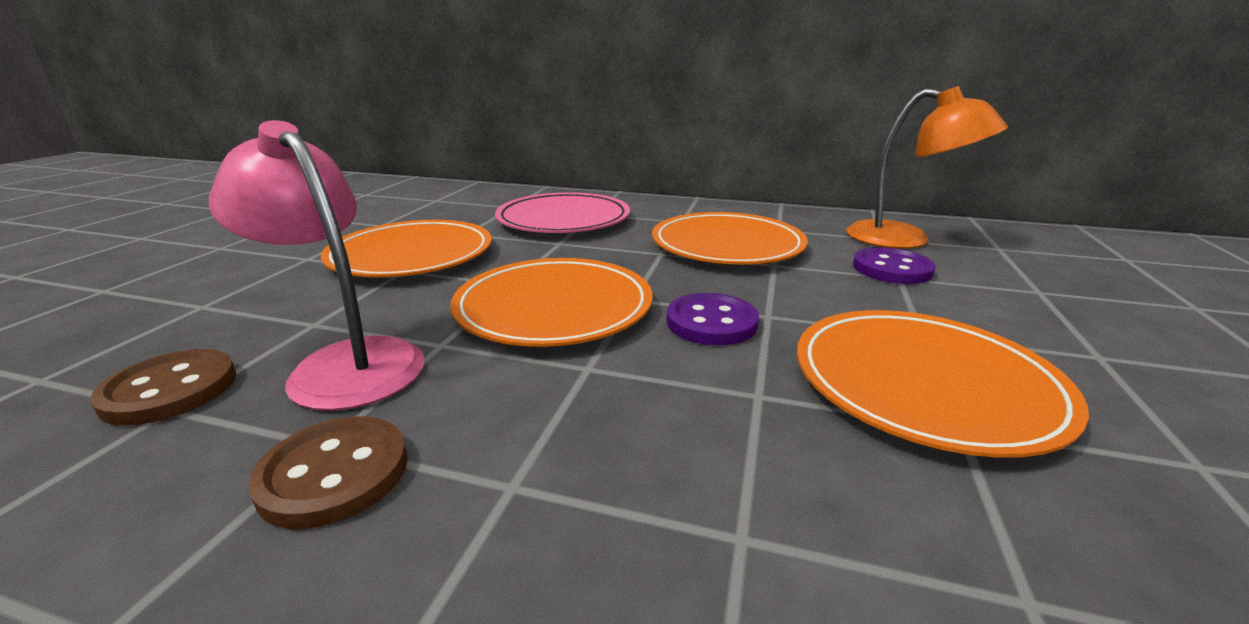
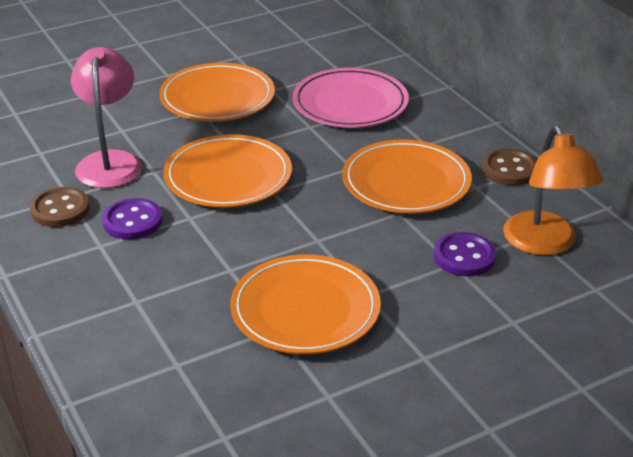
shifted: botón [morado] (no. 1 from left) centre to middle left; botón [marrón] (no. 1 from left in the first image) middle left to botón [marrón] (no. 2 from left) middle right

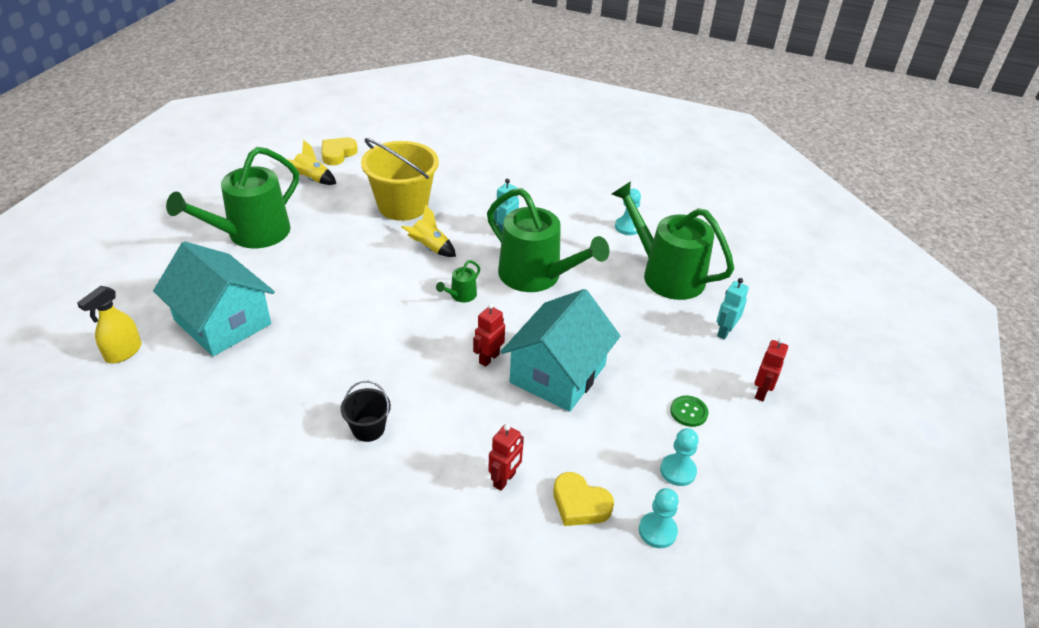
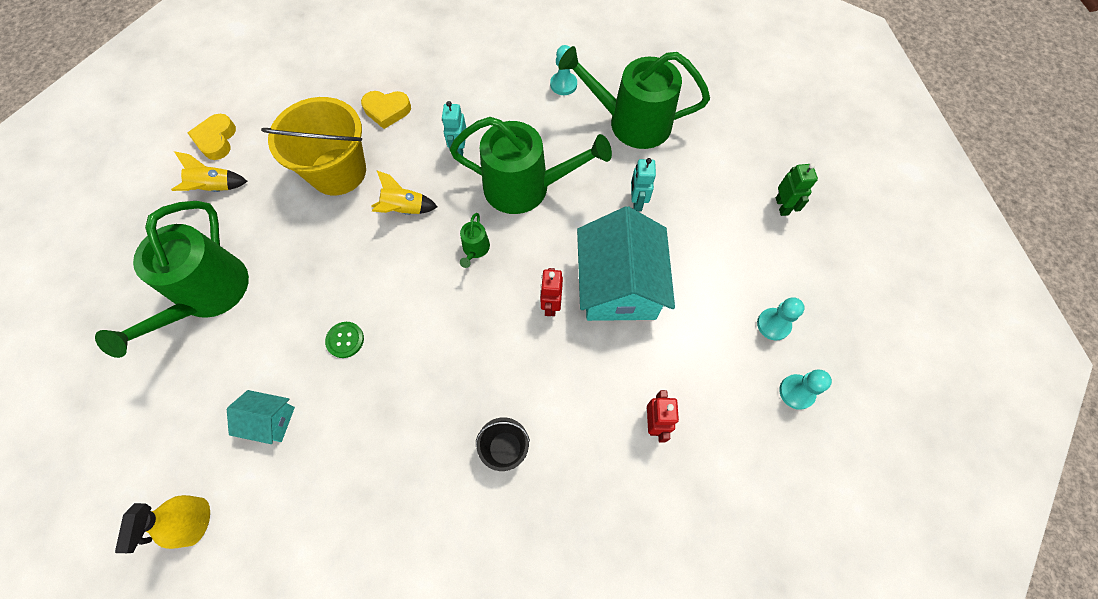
shifted: robot [turquesa] (no. 2 from left) middle right to top centre; botón [verde] centre to middle left; corazón [amarillo] (no. 2 from left) bottom centre to top centre
repainted: robot [rojo] (no. 3 from left) middle right to robot [verde] top right
scaled: casa [turquesa] (no. 1 from left) middle left = bottom left x0.47

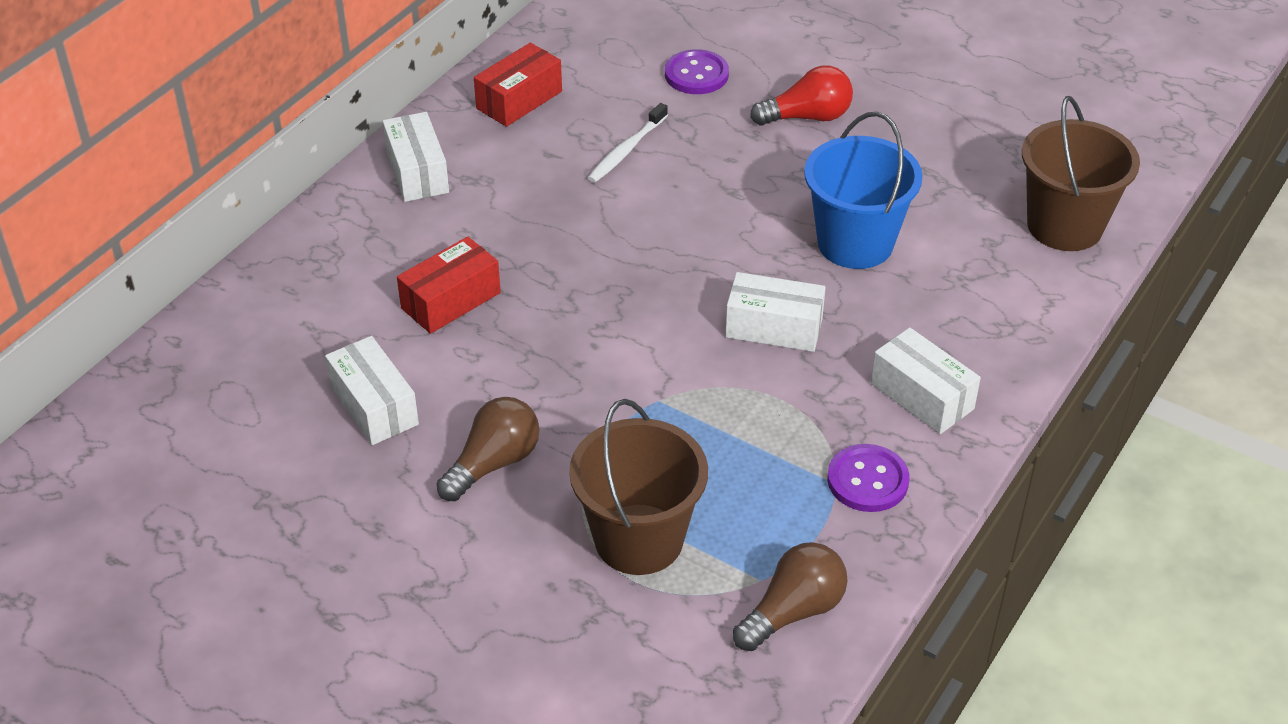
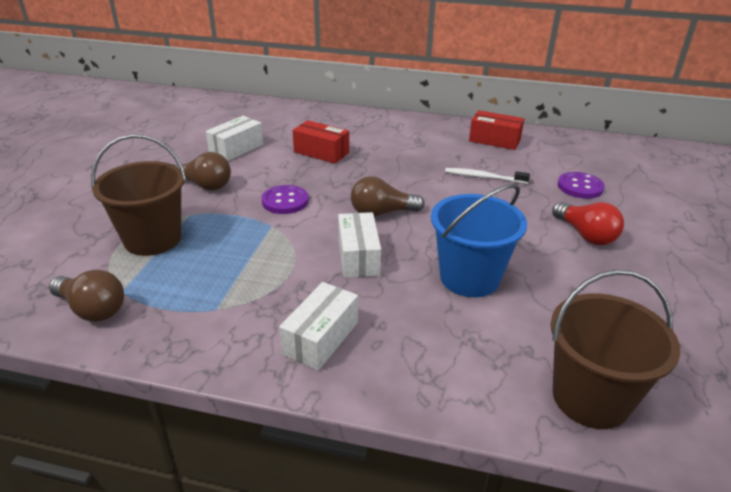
gone: caja [blanco] (no. 2 from left) top left
new: bombilla [marrón] (no. 3 from left) centre
shifted: botón [morado] (no. 2 from left in the first image) middle right to botón [morado] (no. 1 from left) centre

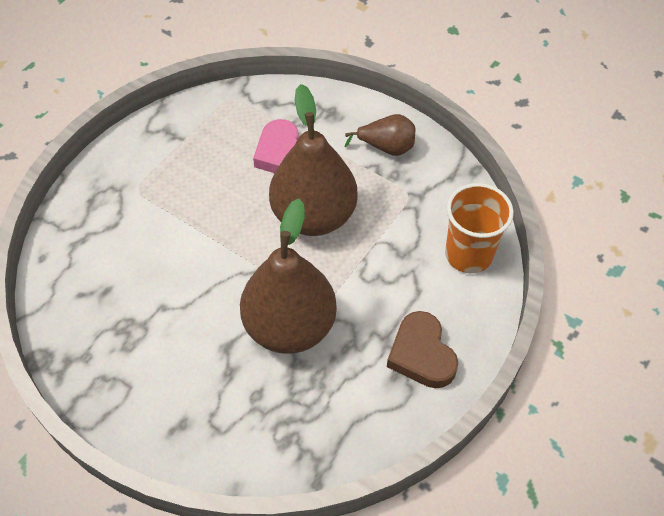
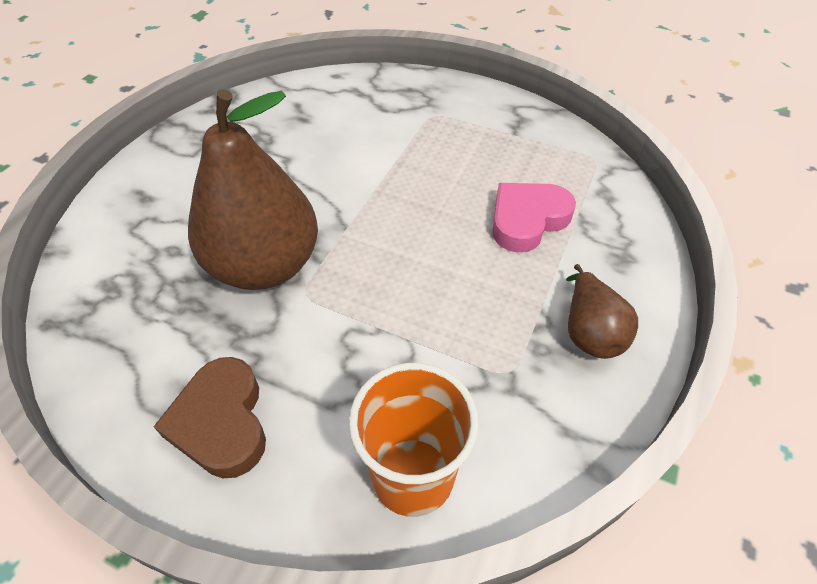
gone: pera [marrón] (no. 2 from left) top centre
rotated: corazón [marrón] bottom centre = bottom left 75 degrees counterclockwise

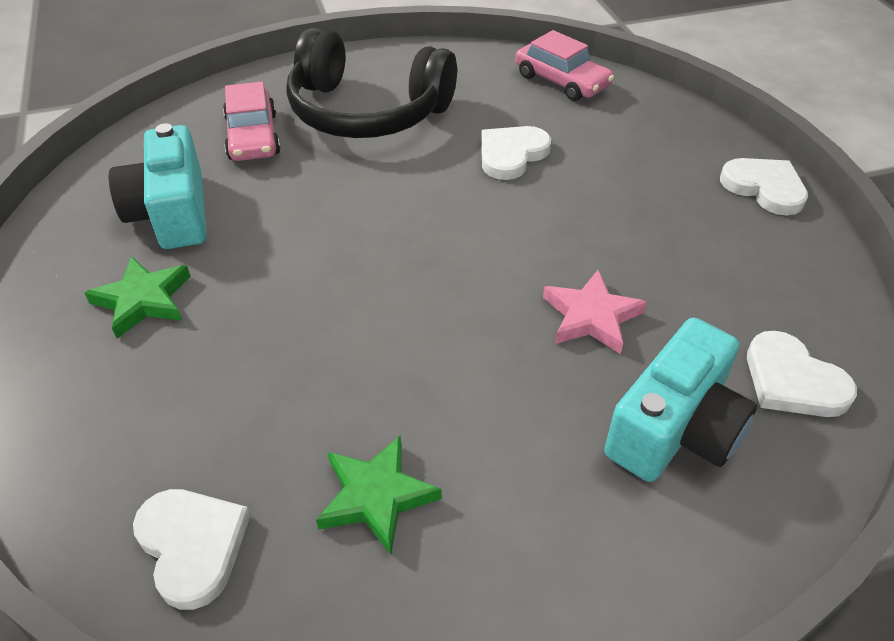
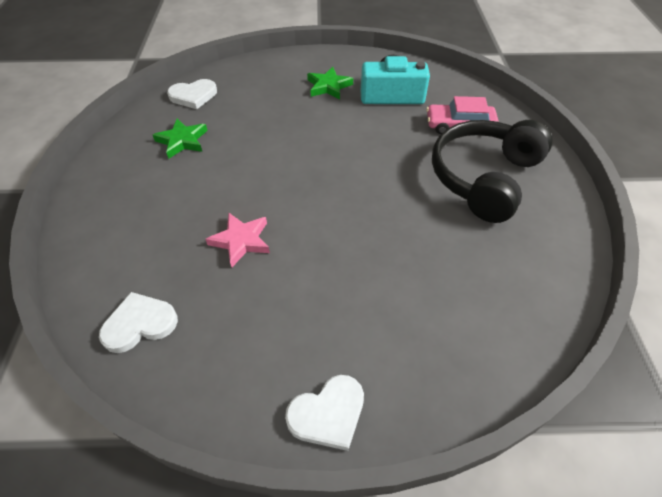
gone: coche [rosa] (no. 2 from left) top centre; corazón [blanco] (no. 2 from left) top centre; cámara [turquesa] (no. 2 from left) middle right

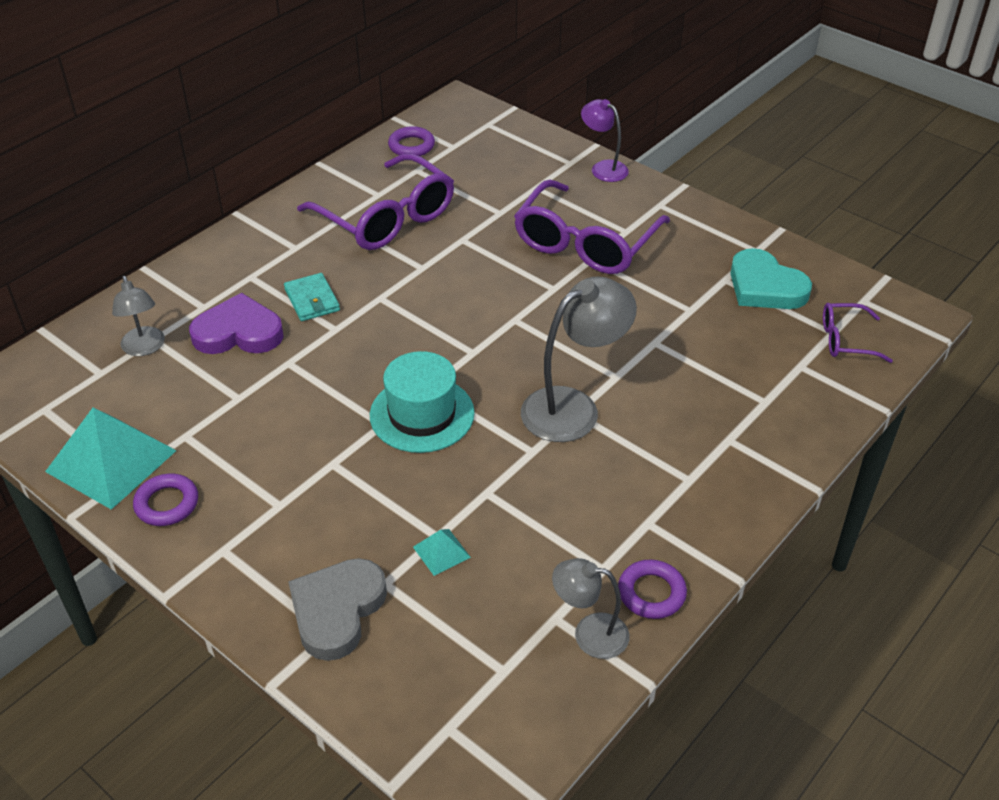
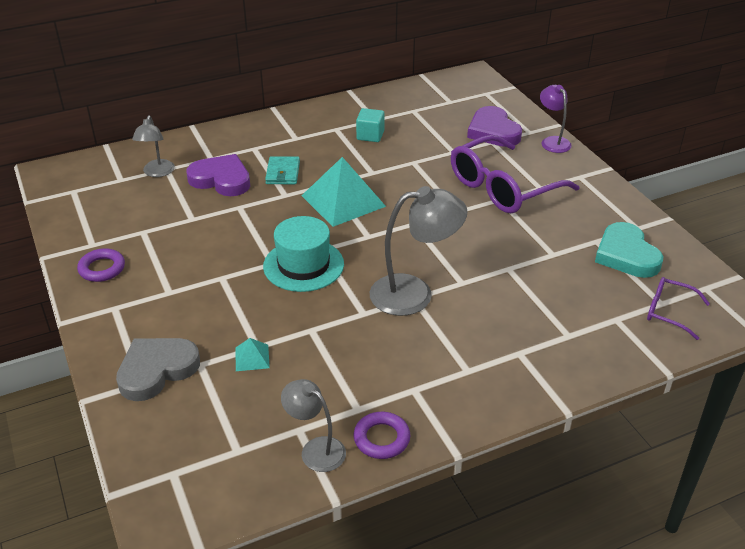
gone: anillo [morado] (no. 2 from left) top centre
new: corazón [morado] (no. 2 from left) top centre
shifted: pirámide [turquesa] (no. 1 from left in the first image) middle left to pirámide [turquesa] (no. 2 from left) centre
swapped: gafas [morado] (no. 1 from left) top centre to cubo [turquesa] top centre

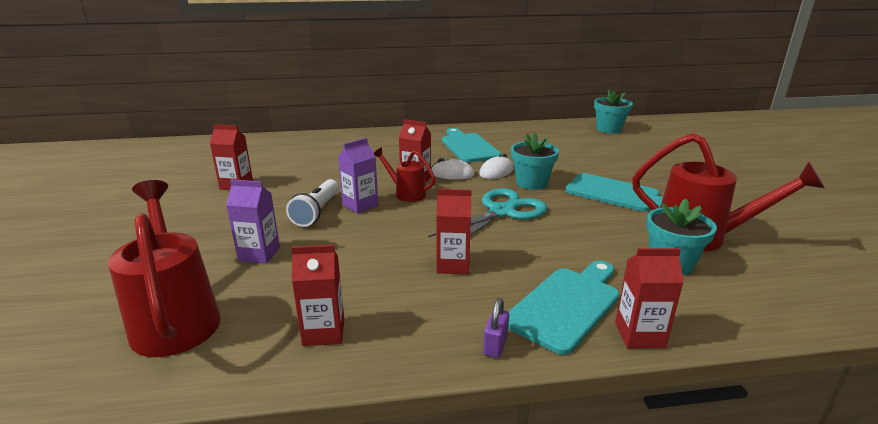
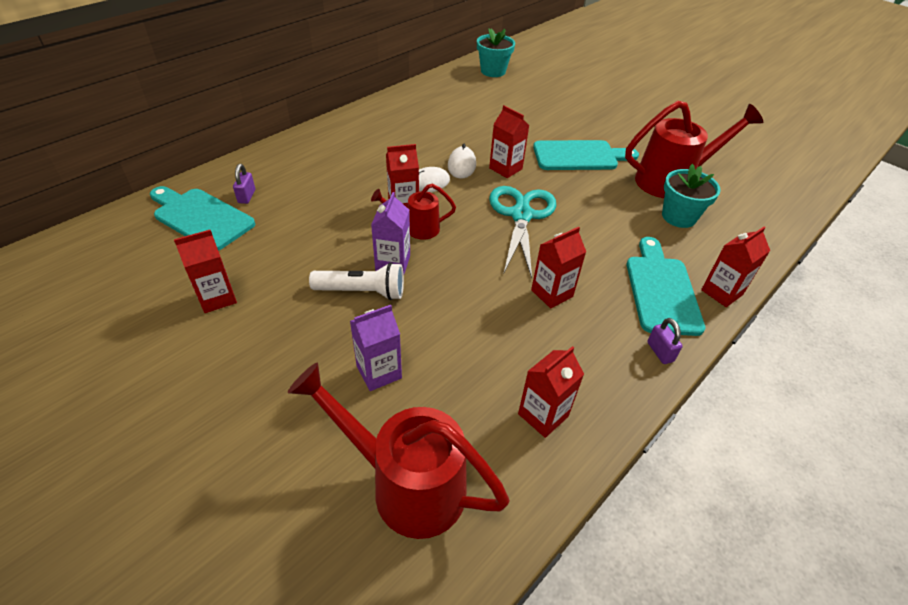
new: candado [morado] (no. 1 from left) top left
shifted: tabla de cortar [turquesa] (no. 1 from left) centre to middle left
swapped: maceta [turquesa] (no. 1 from left) centre to cartón de leche [rojo] (no. 3 from left) top centre
rotated: lámpara de mano [blanco] centre = centre 60 degrees counterclockwise

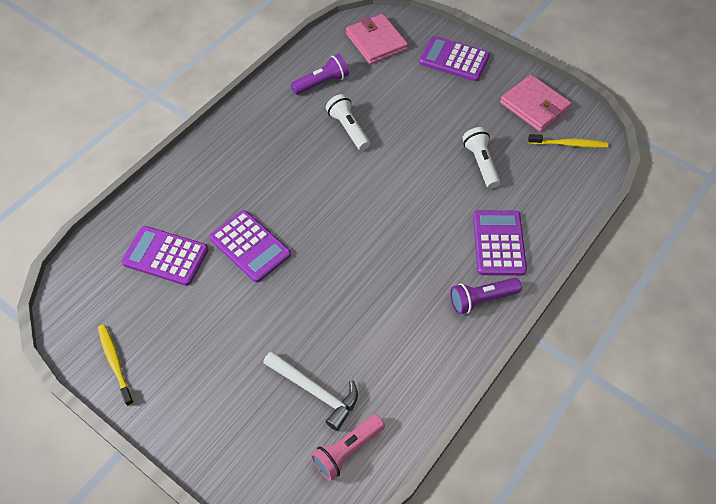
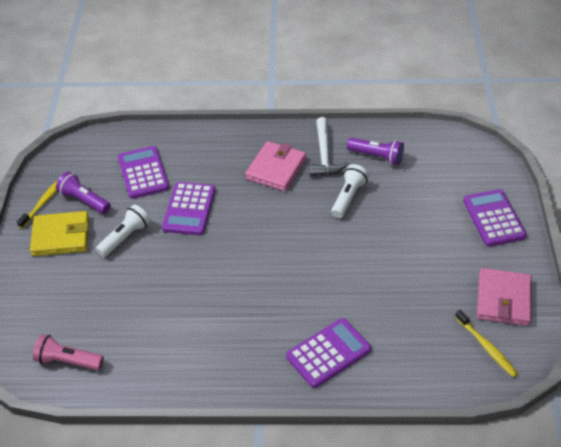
new: cartera [amarillo] middle left
shifted: cartera [rosa] (no. 1 from left) top centre to centre; lámpara de mano [blanco] (no. 2 from left in the first image) top right to lámpara de mano [blanco] (no. 1 from left) middle left; lámpara de mano [morado] (no. 2 from left in the first image) middle right to lámpara de mano [morado] (no. 1 from left) middle left; martillo [blanco] bottom centre to top centre

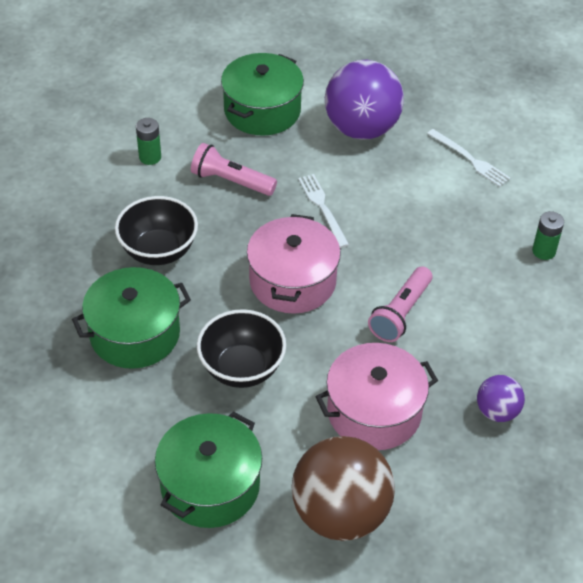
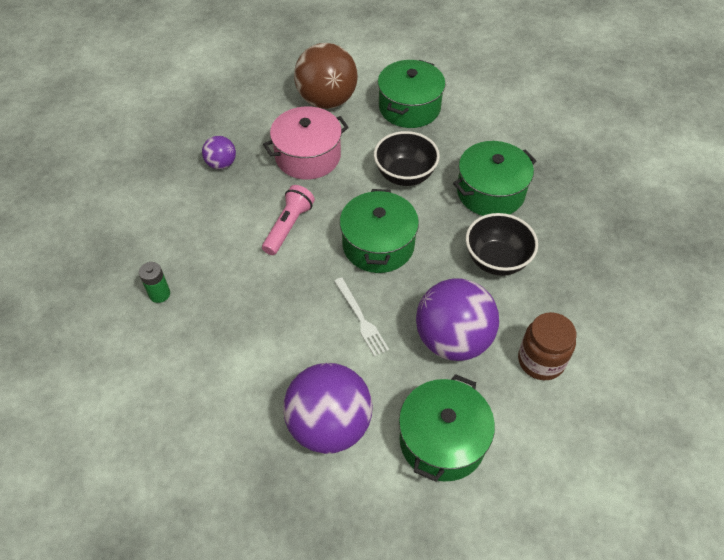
gone: tenedor [blanco] (no. 2 from left) top right
swapped: pila [verde] (no. 1 from left) top left to tarro [marrón] middle right; lámpara de mano [rosa] (no. 1 from left) top centre to pelota [morado] (no. 3 from left) centre
repainted: olla [rosa] (no. 1 from left) centre to olla [verde] (no. 1 from left) centre

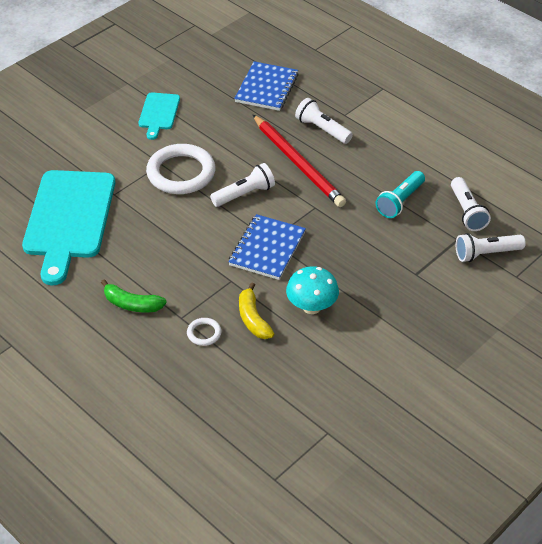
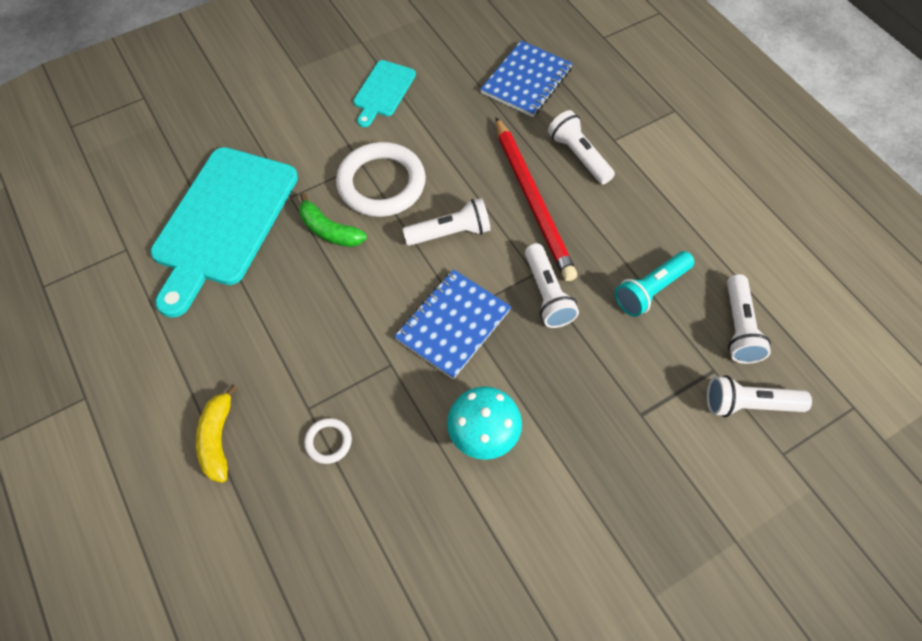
new: lámpara de mano [blanco] (no. 2 from left) centre
shifted: plátano [verde] middle left to centre; plátano [amarillo] centre to bottom left

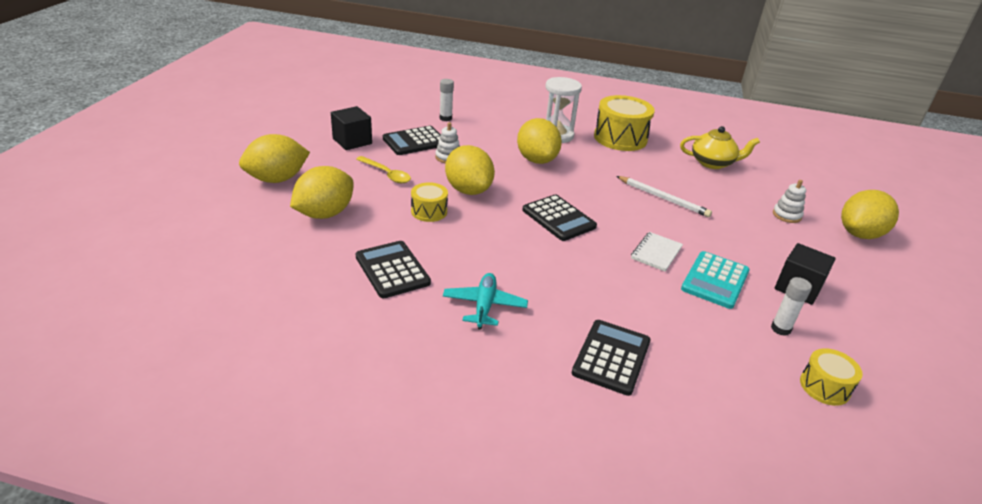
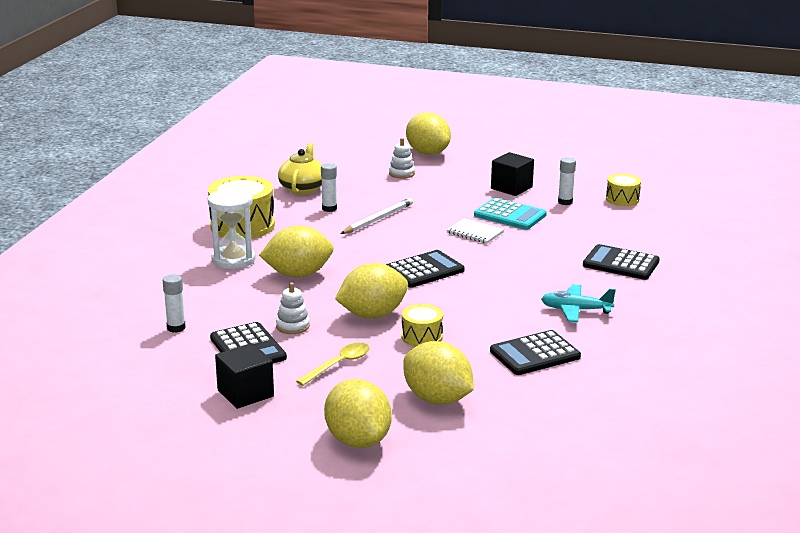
new: barra de pegamento [blanco] (no. 2 from left) centre

